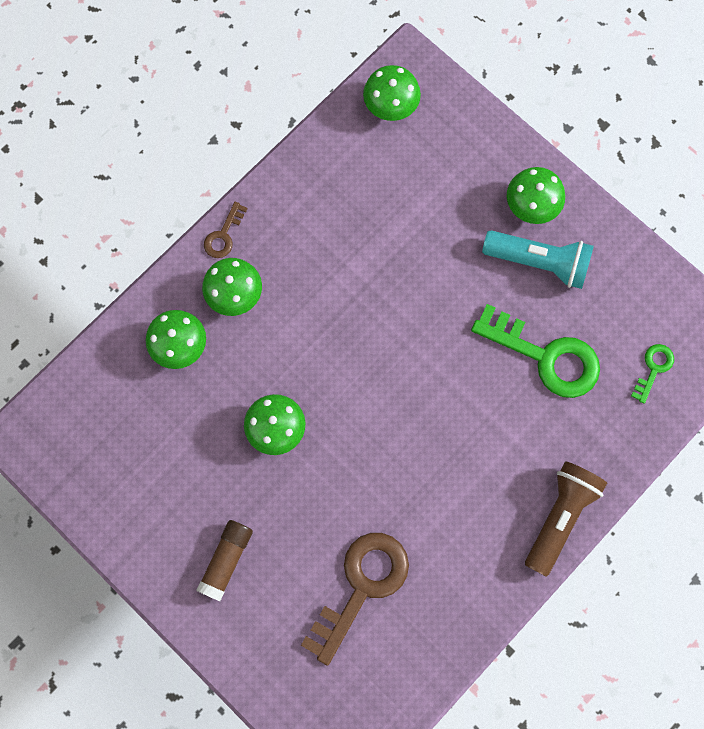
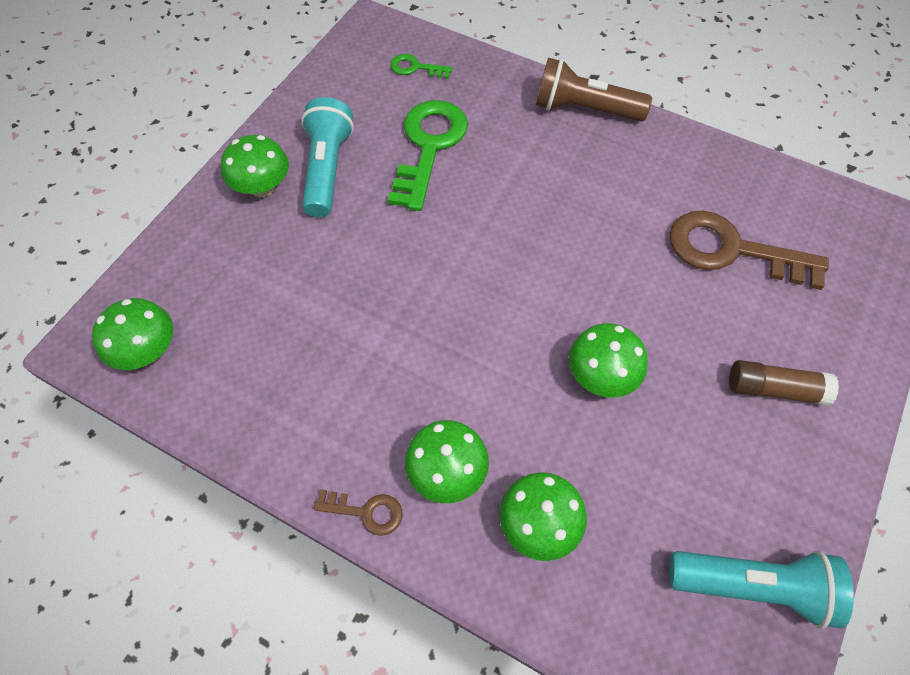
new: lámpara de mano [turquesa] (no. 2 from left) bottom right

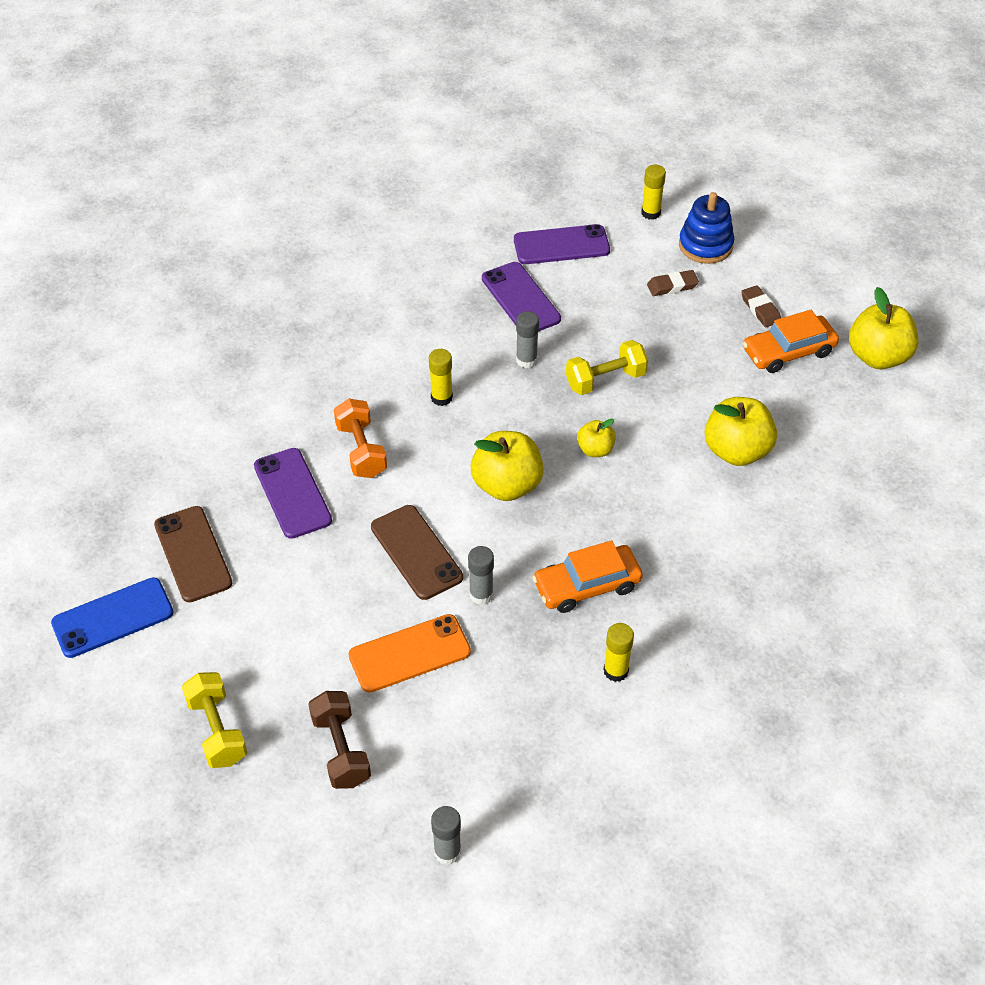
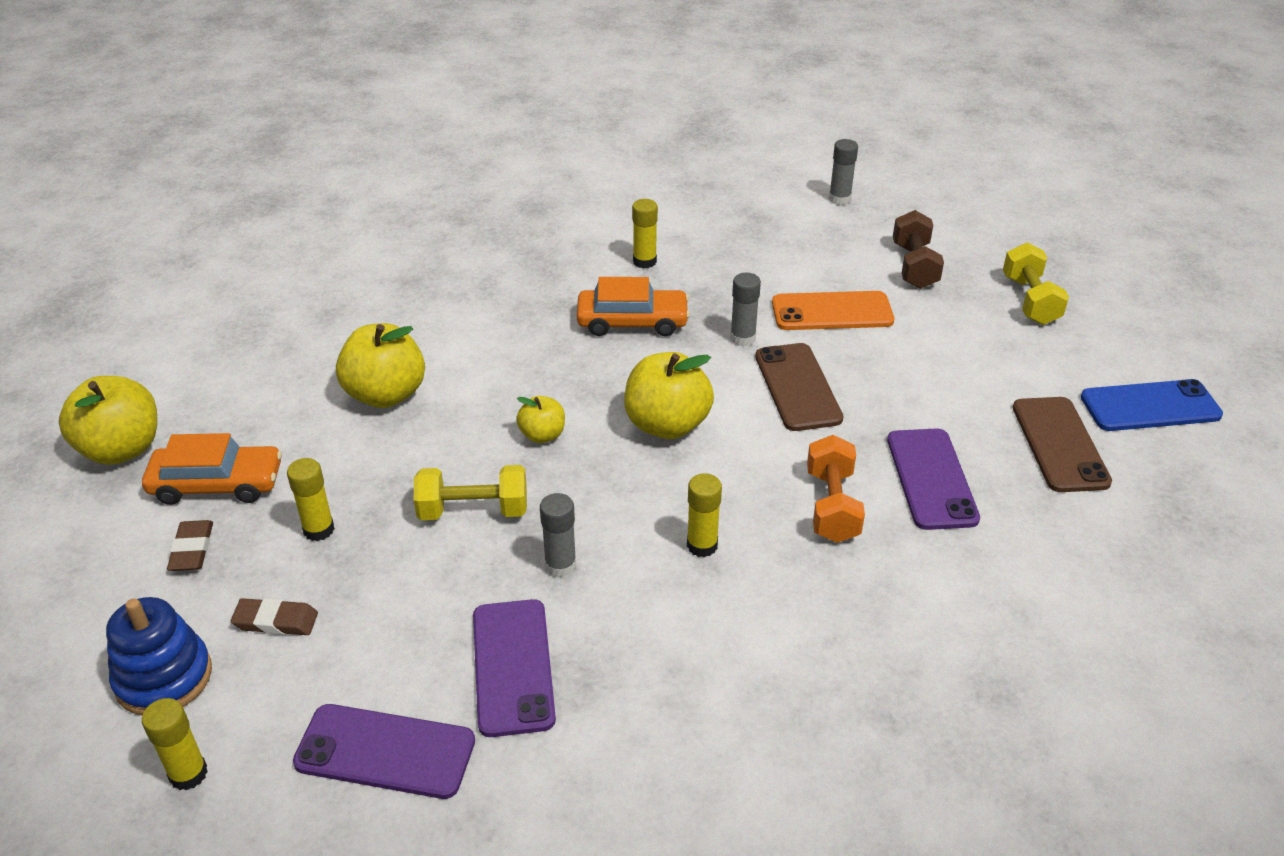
new: barra de pegamento [amarillo] (no. 2 from left) middle left

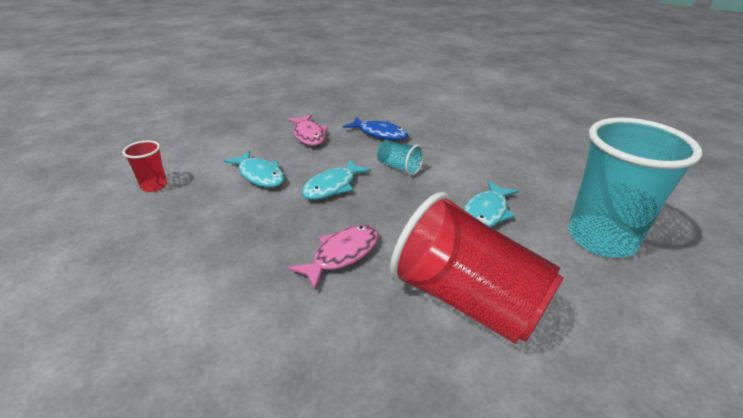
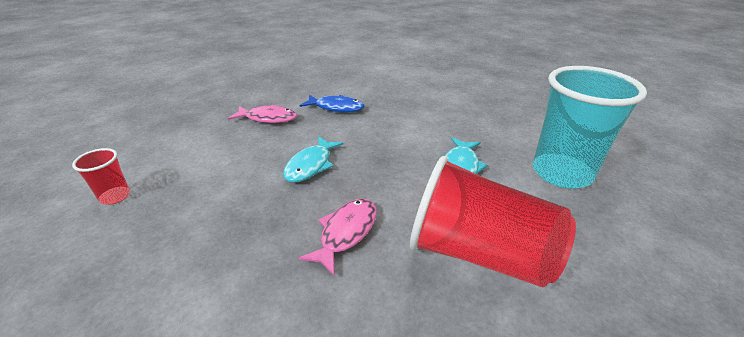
gone: vaso [turquesa] (no. 1 from left) centre; pez [turquesa] (no. 1 from left) centre
rotated: pez [rosa] (no. 1 from left) top centre = centre 45 degrees counterclockwise

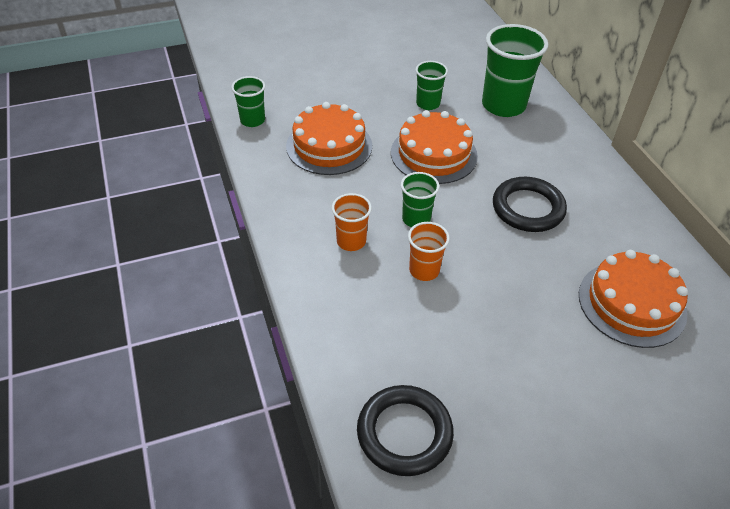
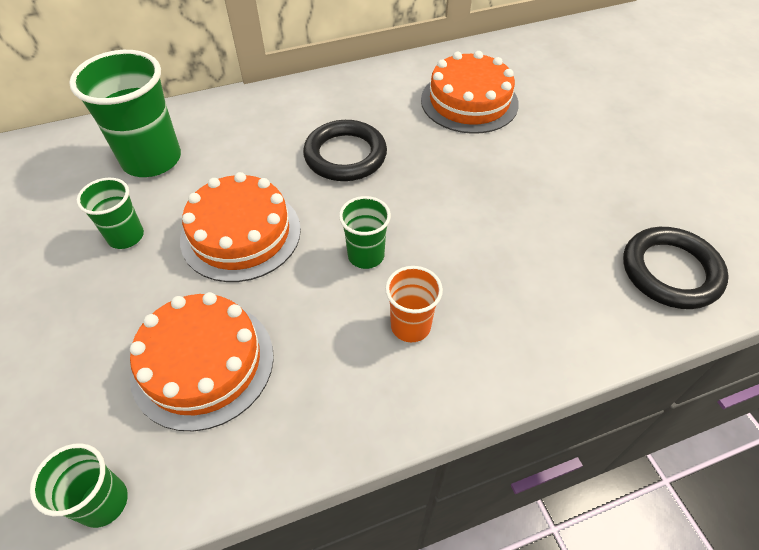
gone: vaso [naranja] (no. 2 from left) centre

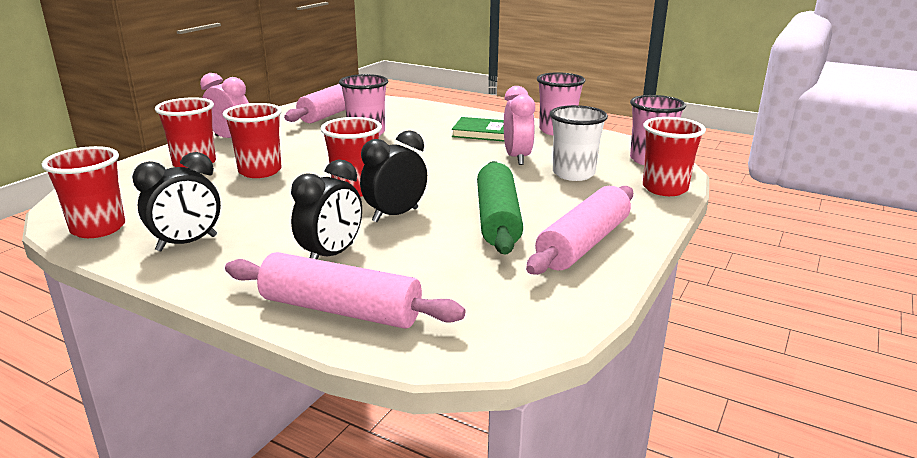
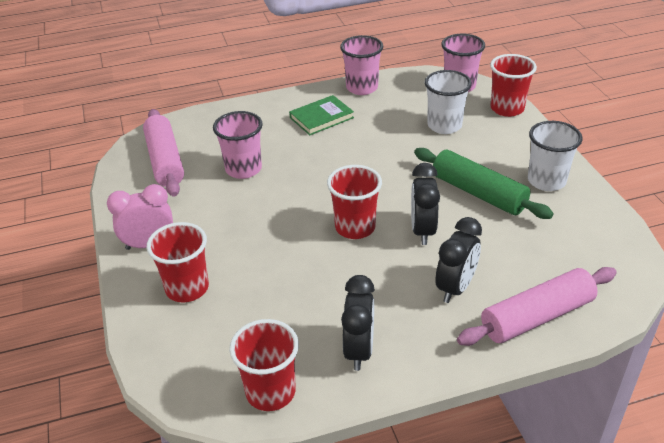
gone: despertador [rosa] (no. 2 from left) top centre; vaso [rojo] (no. 3 from left) top left
swapped: rodillo [rosa] (no. 3 from left) centre to vaso [blanco] (no. 2 from left) middle right
rotated: despertador [negro] (no. 2 from left in the first image) centre = middle right 45 degrees clockwise

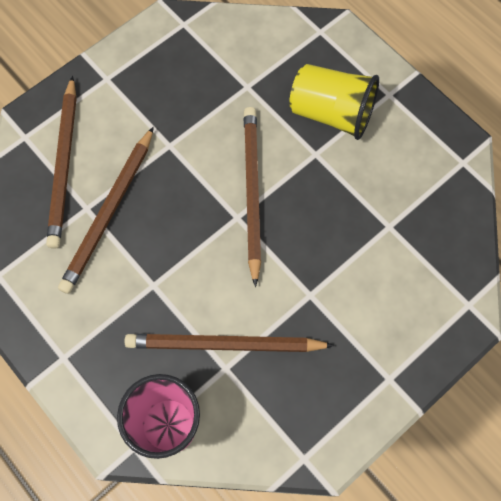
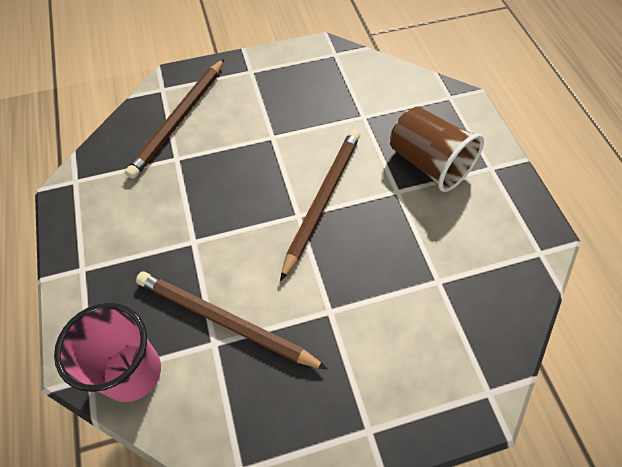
gone: lápiz [marrón] (no. 2 from left) middle left
repainted: vaso [amarillo] top right to vaso [marrón] top right

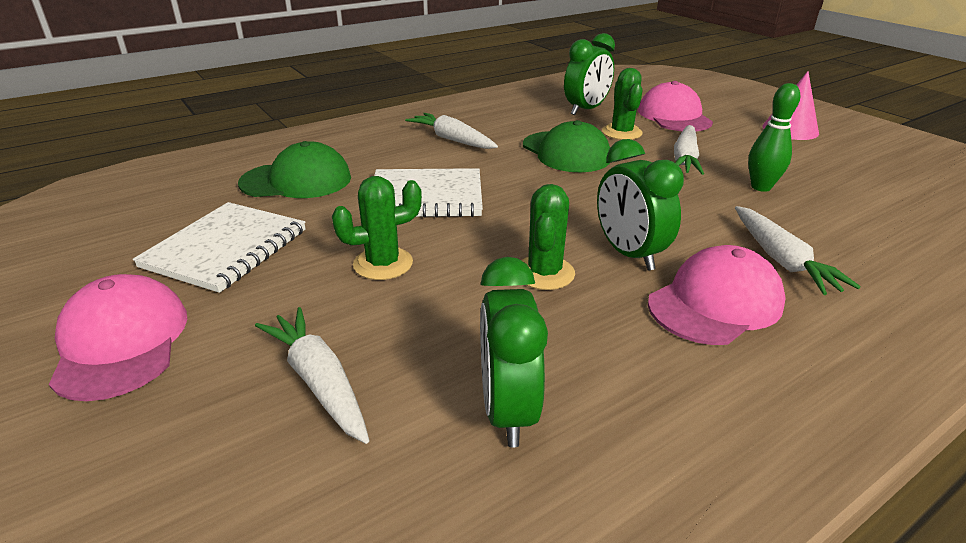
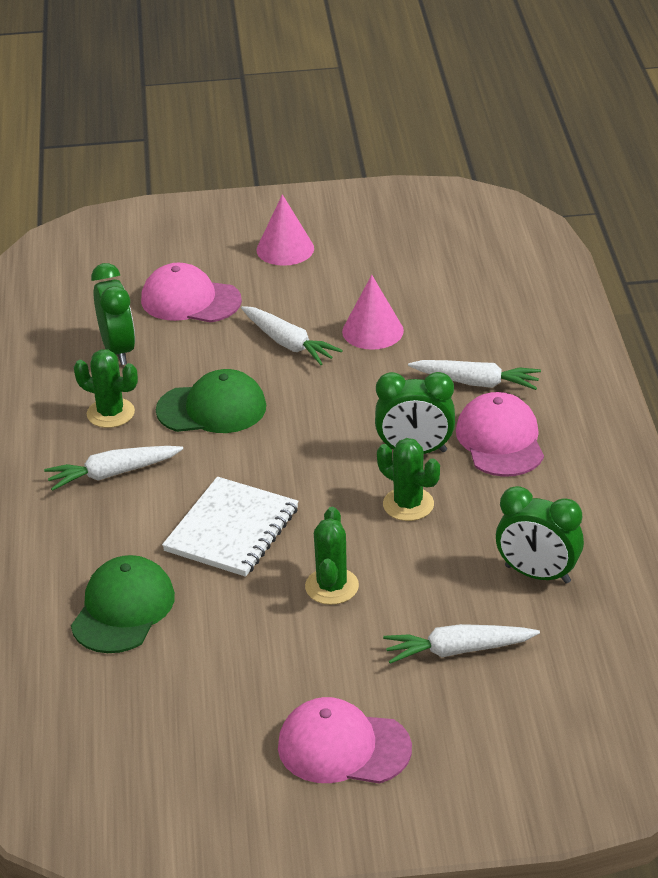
gone: cuaderno [blanco] (no. 1 from left) middle left
shifted: cactus [verde] (no. 3 from left in the first image) top centre to cactus [verde] (no. 1 from left) middle left
swapped: bolo [verde] top right to cono [rosa] (no. 2 from left) centre

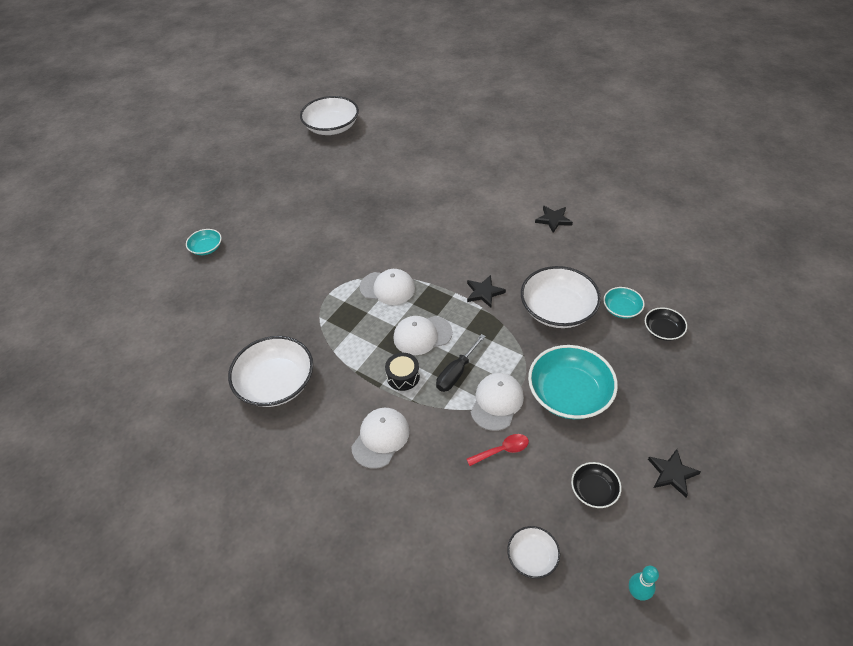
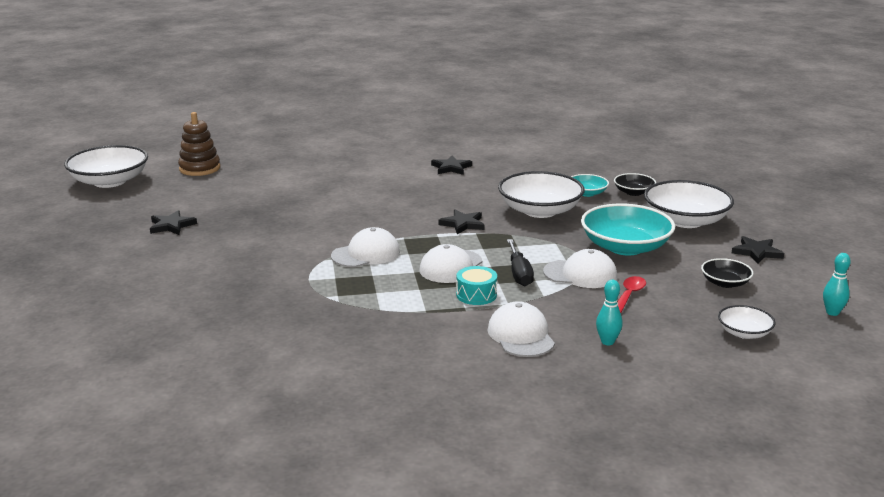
gone: cuenco [turquesa] (no. 1 from left) middle left
new: juguete apilable [marrón] top left; estrella [negro] (no. 1 from left) middle left; bolo [turquesa] (no. 1 from left) middle right
shifted: cuenco [blanco] (no. 1 from left in the first image) middle left to cuenco [blanco] (no. 3 from left) middle right
repainted: tambor [negro] centre to tambor [turquesa] centre
rotated: gorra [blanco] (no. 4 from left) centre = centre 120 degrees clockwise

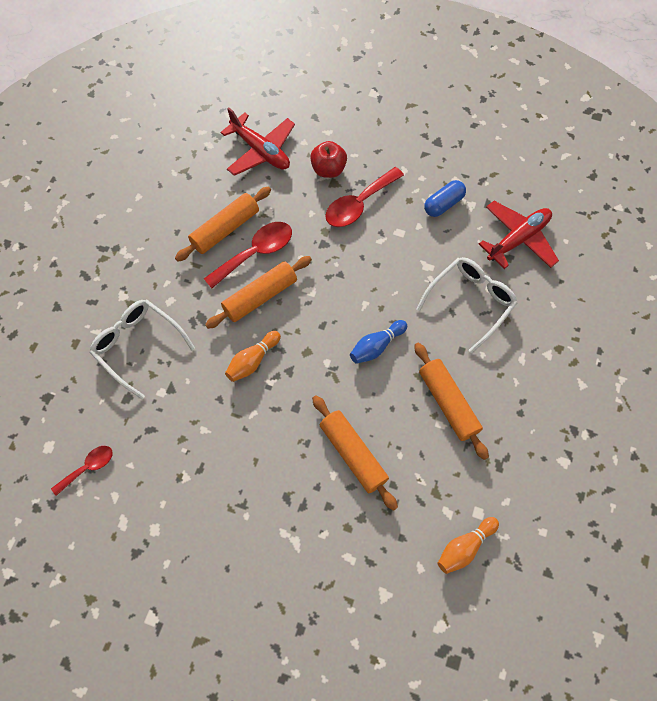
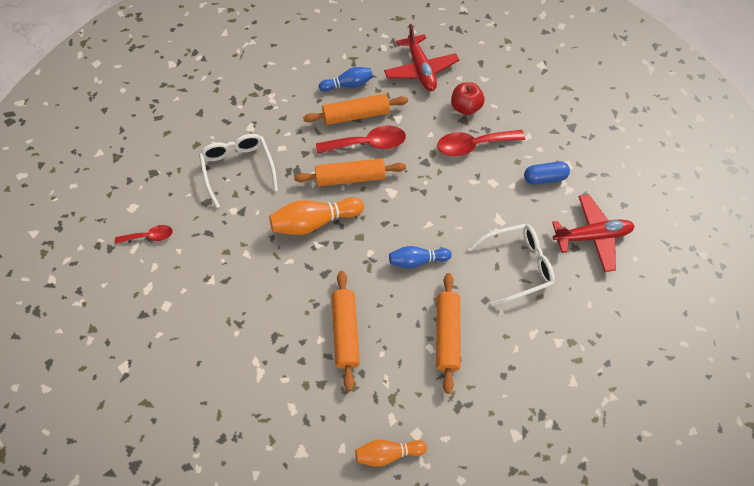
new: bolo [azul] (no. 1 from left) top centre
scaled: bolo [naranja] (no. 1 from left) centre = centre x1.55

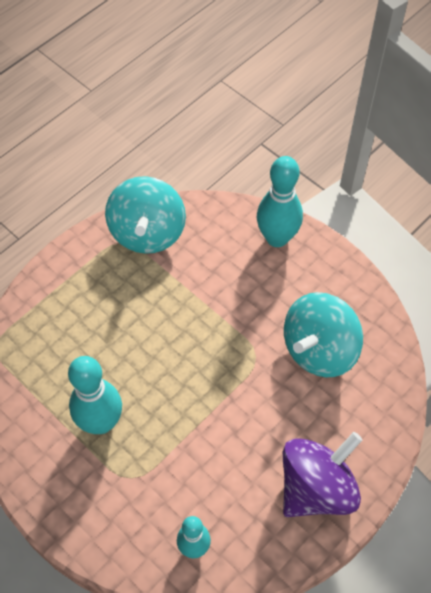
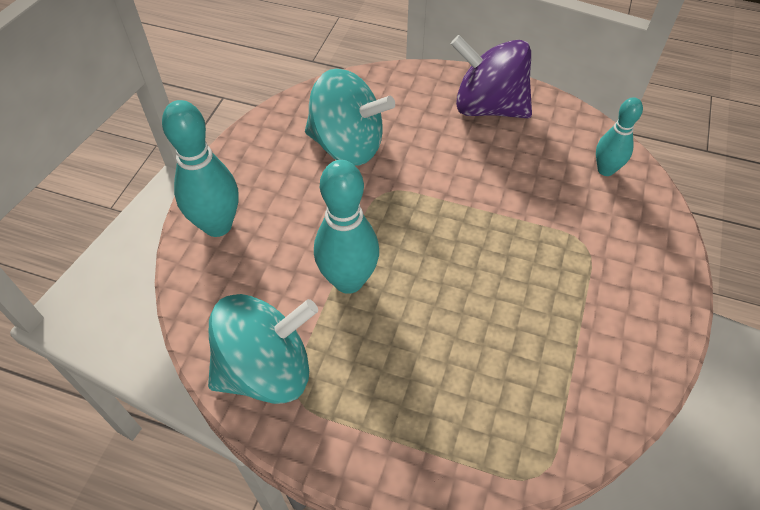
shifted: bolo [turquesa] (no. 1 from left in the first image) middle left to bolo [turquesa] (no. 2 from left) centre

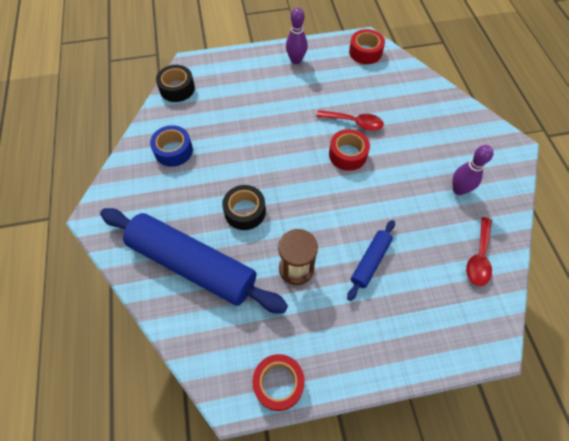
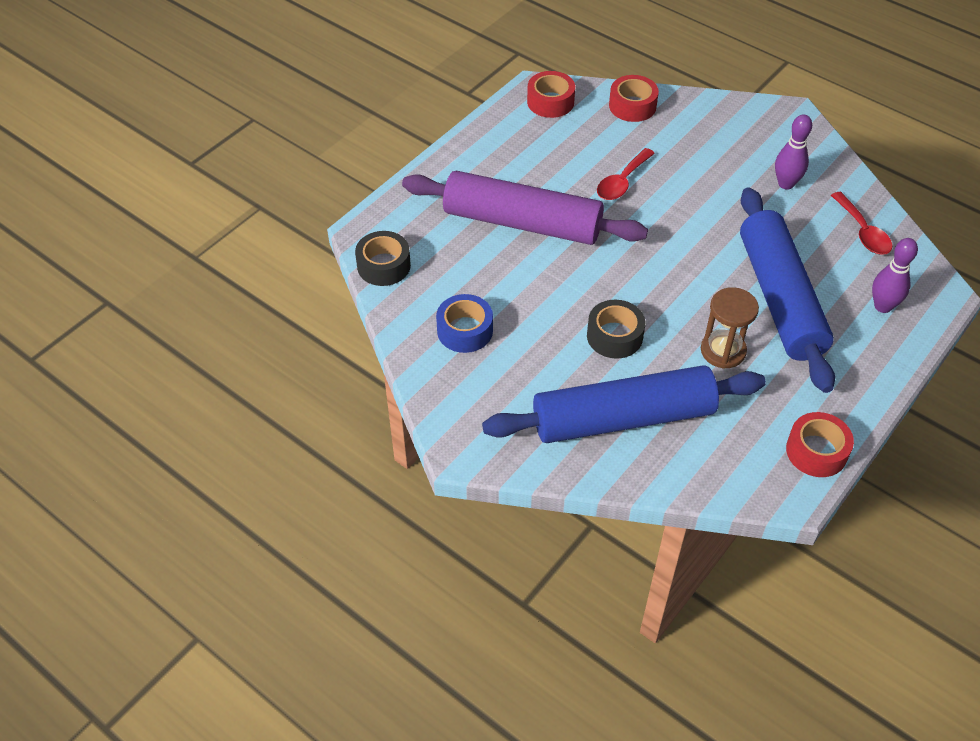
new: rodillo [morado] top centre
shifted: bolo [morado] (no. 1 from left in the first image) top centre to bolo [morado] (no. 2 from left) middle right; cinta adhesiva [rojo] (no. 2 from left) centre to top centre
rotated: cuchara [rojo] (no. 1 from left) top centre = top centre 150 degrees clockwise
scaled: rodillo [azul] (no. 2 from left) centre = middle right x2.16

